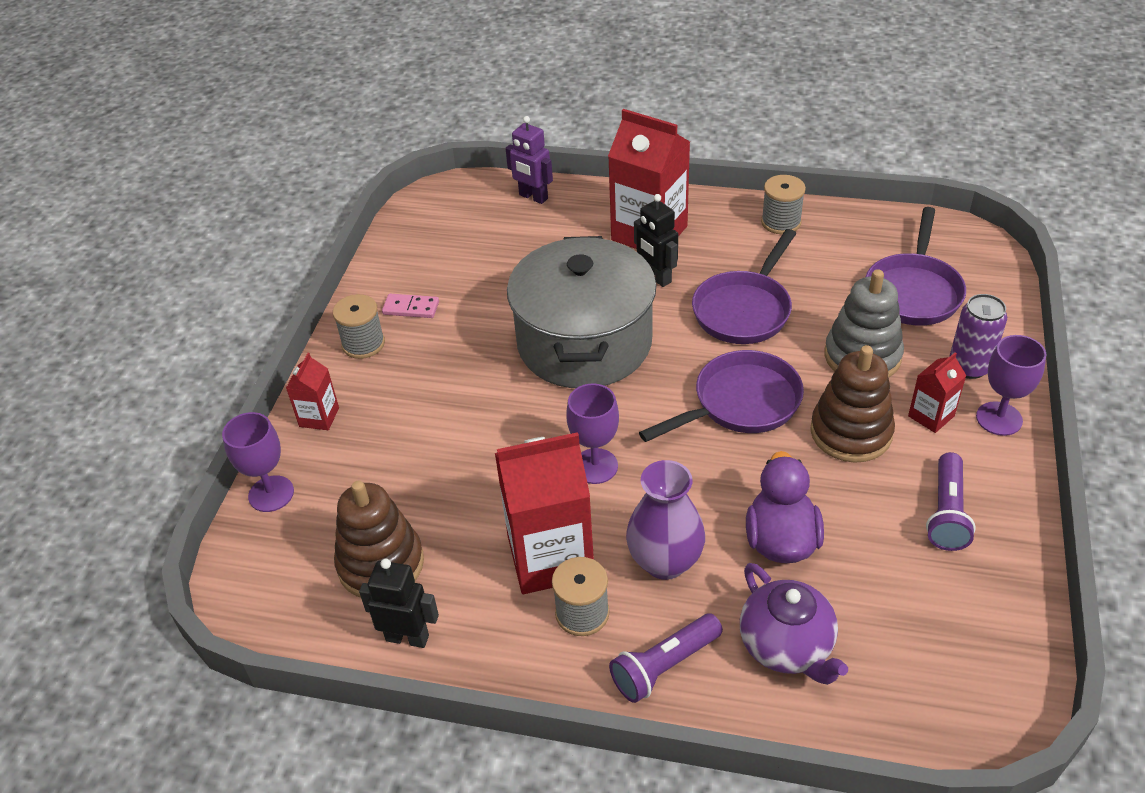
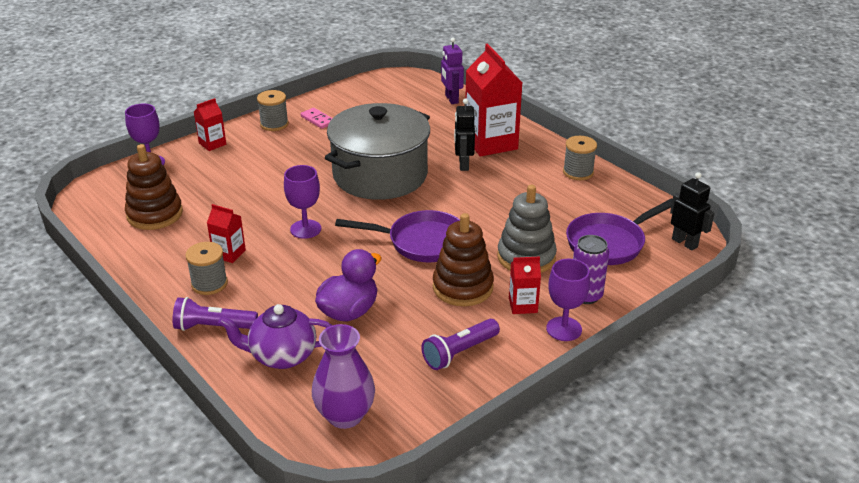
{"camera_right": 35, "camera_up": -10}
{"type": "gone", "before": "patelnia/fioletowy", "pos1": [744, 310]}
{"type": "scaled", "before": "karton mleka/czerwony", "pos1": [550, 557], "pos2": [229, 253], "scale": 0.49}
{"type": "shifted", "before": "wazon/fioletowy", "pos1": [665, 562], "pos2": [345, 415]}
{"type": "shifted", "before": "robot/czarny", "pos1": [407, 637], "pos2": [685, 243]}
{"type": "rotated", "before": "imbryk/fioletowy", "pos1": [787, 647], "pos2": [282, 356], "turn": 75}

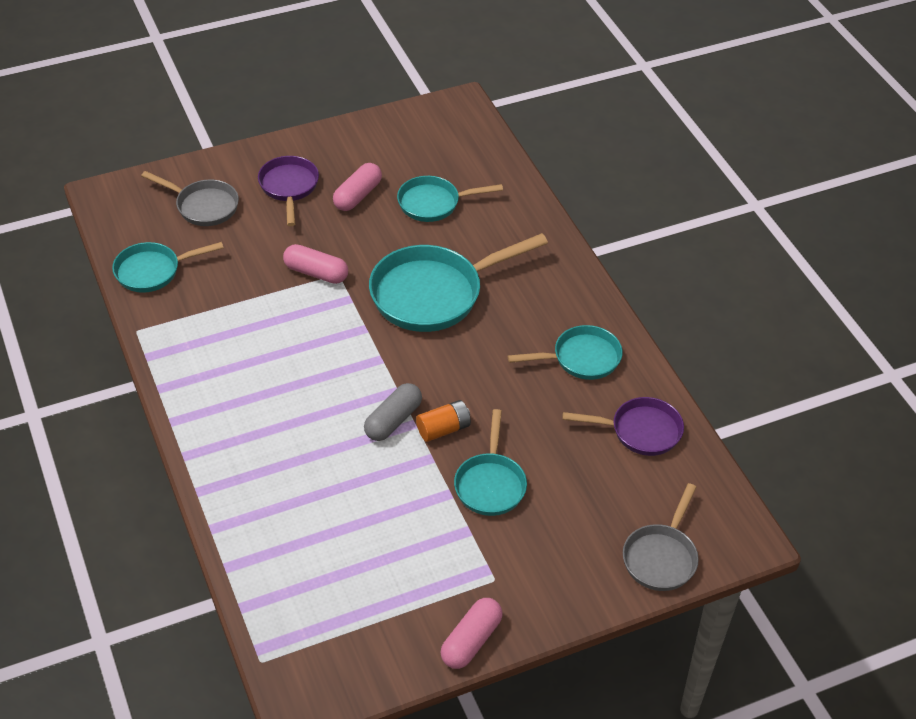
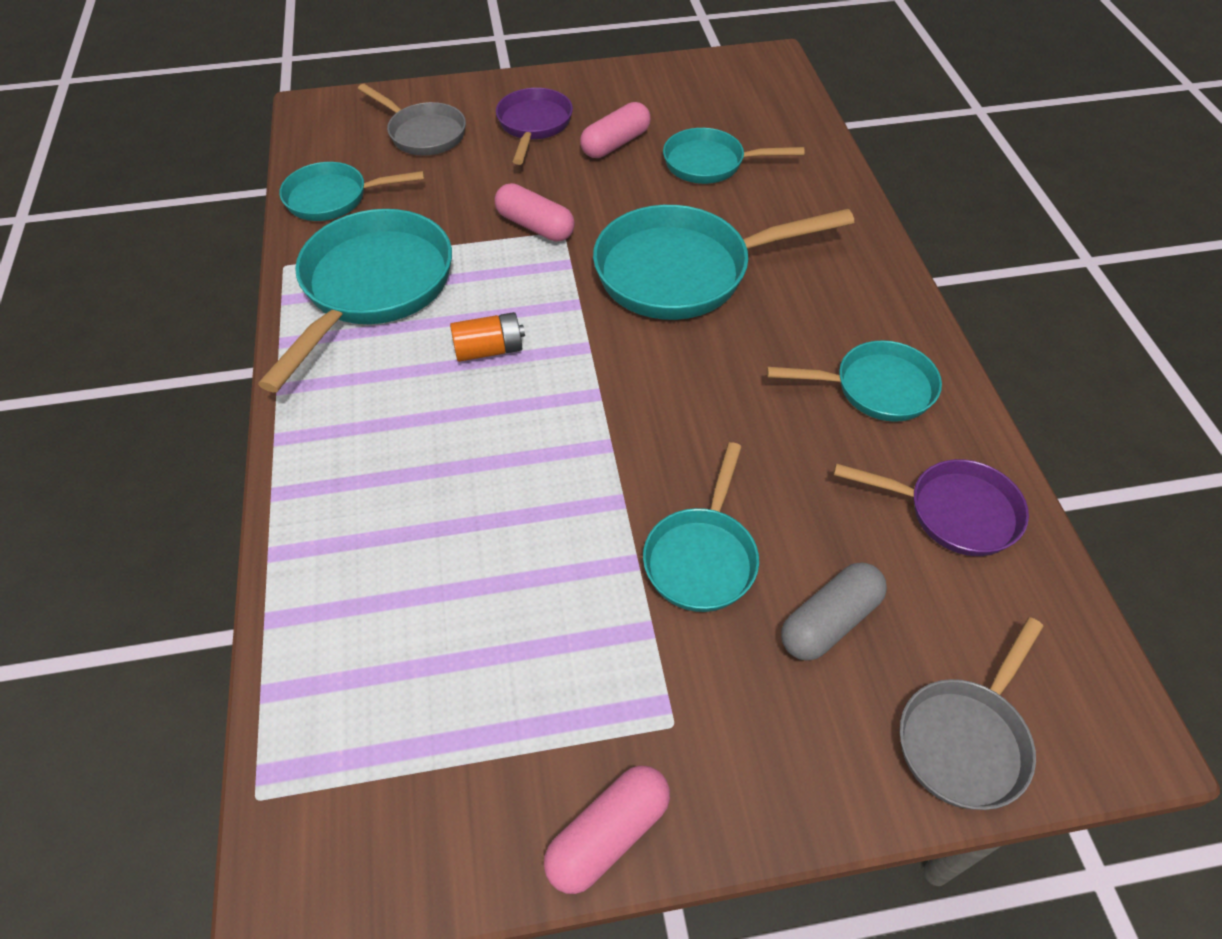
{"camera_right": 15, "camera_up": 5}
{"type": "shifted", "before": "kapsułka/szary", "pos1": [393, 420], "pos2": [830, 621]}
{"type": "shifted", "before": "bateria/pomarańczowy", "pos1": [443, 429], "pos2": [489, 350]}
{"type": "new", "after": "patelnia/turkusowy", "pos2": [372, 288]}

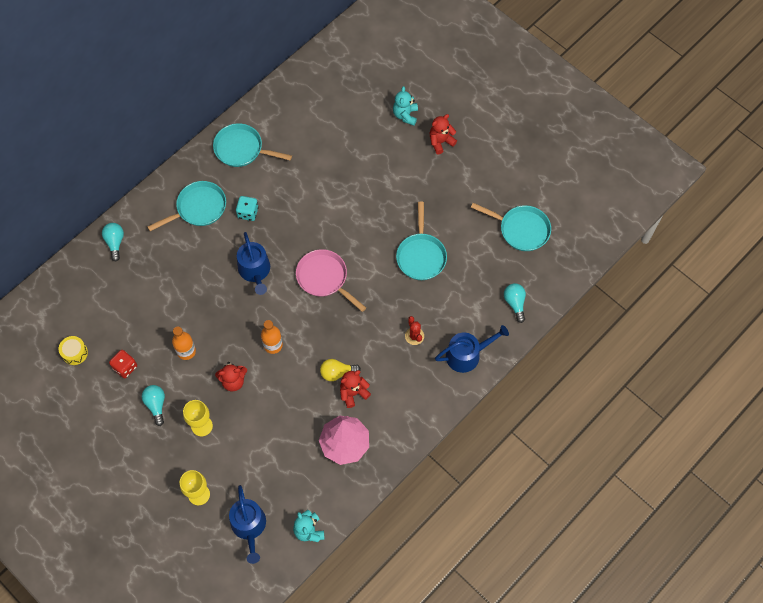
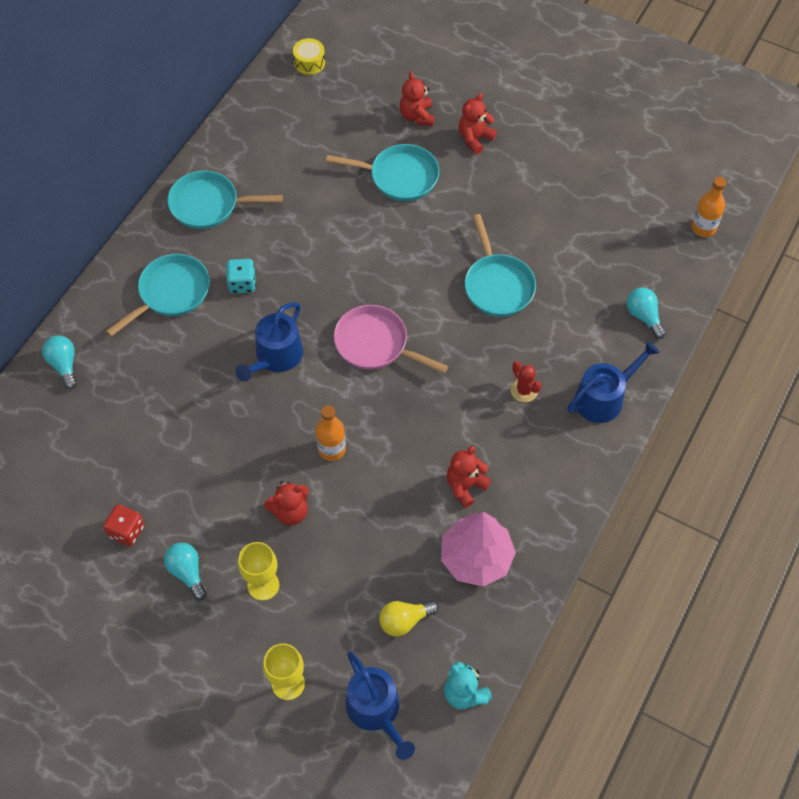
{"camera_right": -15, "camera_up": -5}
{"type": "repainted", "before": "miś/turkusowy", "after": "miś/czerwony", "pos1": [405, 115], "pos2": [417, 116]}
{"type": "shifted", "before": "patelnia/turkusowy", "pos1": [521, 229], "pos2": [399, 176]}
{"type": "rotated", "before": "konewka/niebieski", "pos1": [255, 271], "pos2": [276, 357], "turn": 60}
{"type": "shifted", "before": "butelka/pomarańczowy", "pos1": [186, 351], "pos2": [703, 228]}
{"type": "shifted", "before": "bęben/żółty", "pos1": [75, 353], "pos2": [309, 63]}
{"type": "shifted", "before": "żarówka/żółty", "pos1": [337, 373], "pos2": [404, 621]}

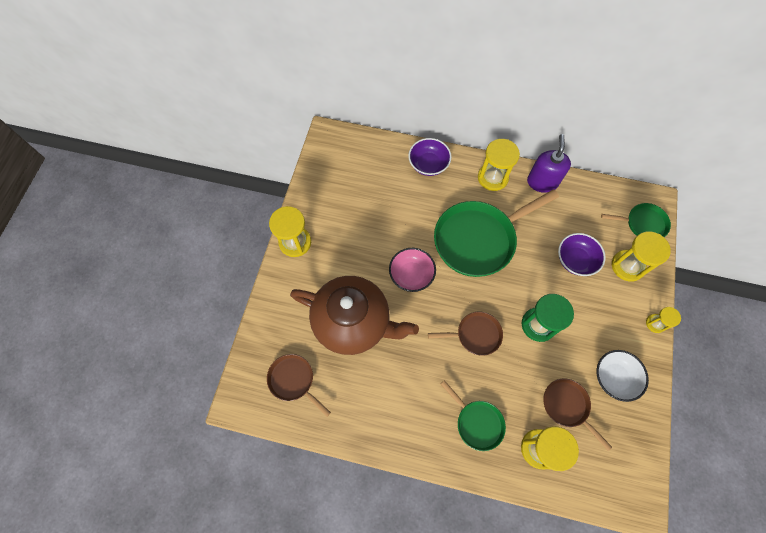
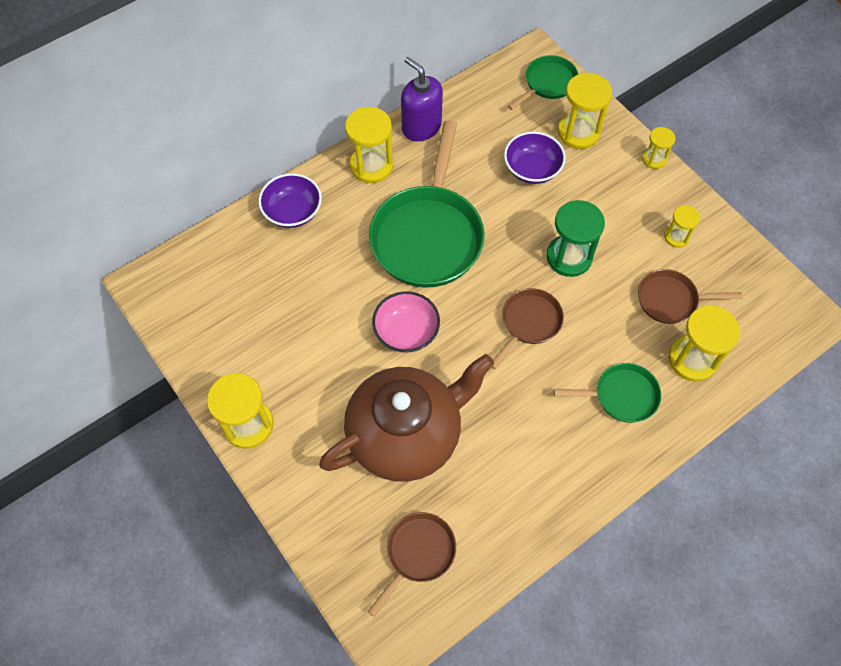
{"camera_right": -50, "camera_up": -5}
{"type": "swapped", "before": "miska/biały", "after": "klepsydra/żółty", "pos1": [614, 377], "pos2": [676, 237]}
{"type": "rotated", "before": "patelnia/brązowy", "pos1": [293, 380], "pos2": [418, 553], "turn": 135}

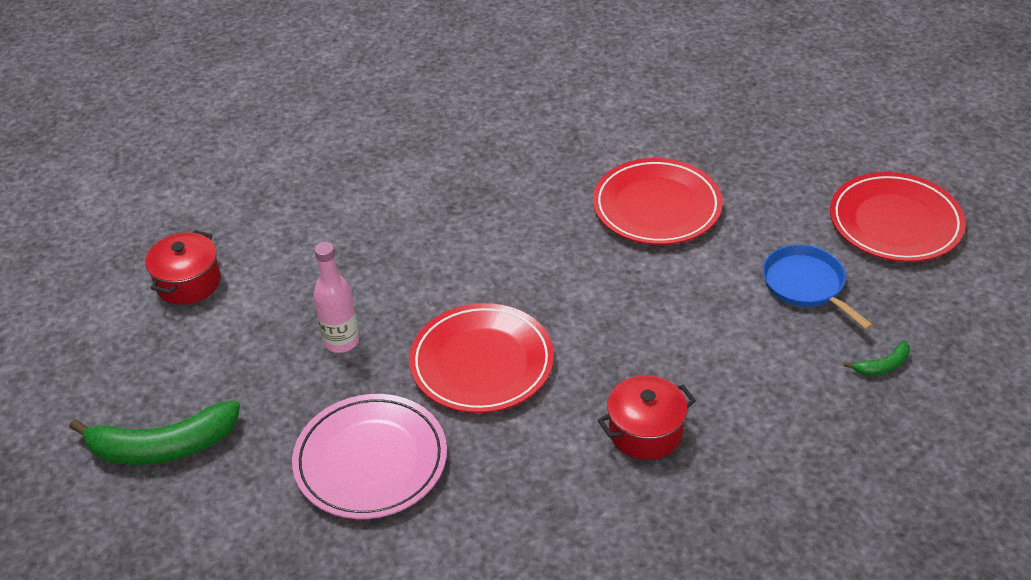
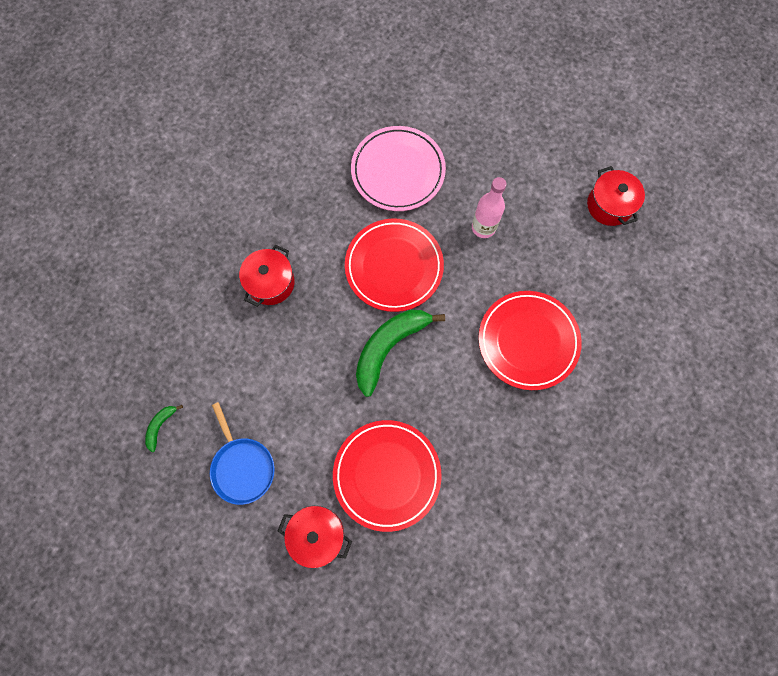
{"camera_right": 140, "camera_up": 30}
{"type": "shifted", "before": "talerz/czerwony", "pos1": [895, 222], "pos2": [528, 341]}
{"type": "rotated", "before": "patelnia/niebieski", "pos1": [806, 285], "pos2": [242, 467], "turn": 45}
{"type": "shifted", "before": "banan/zielony", "pos1": [163, 446], "pos2": [389, 347]}
{"type": "new", "after": "garnek/czerwony", "pos2": [317, 534]}

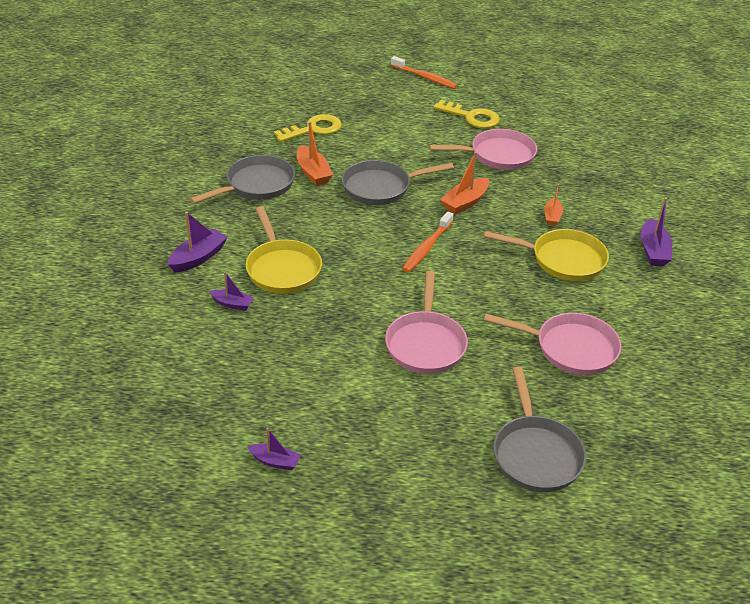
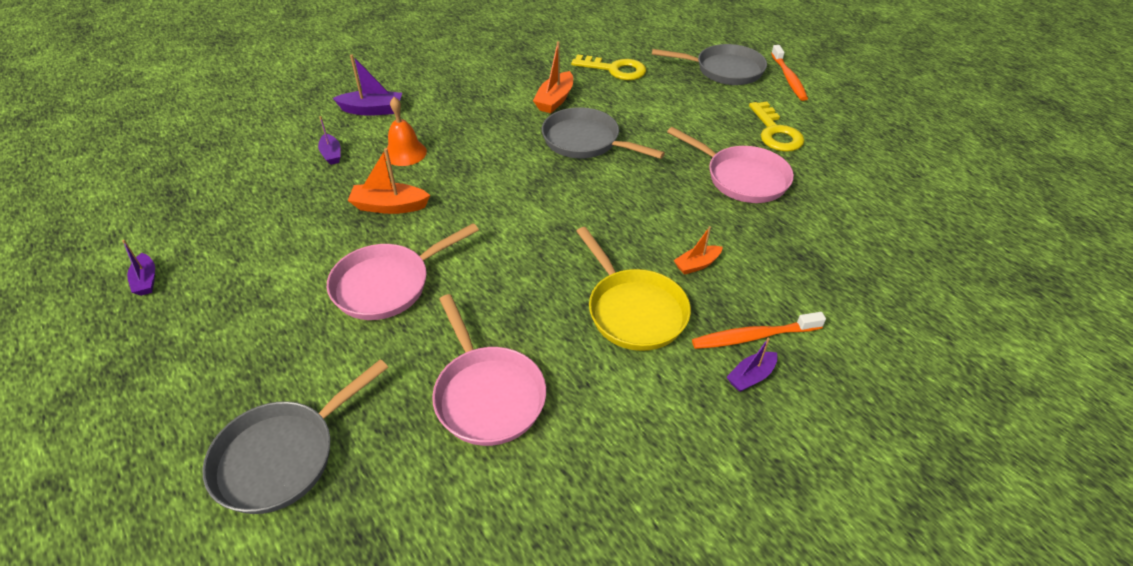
{"camera_right": 50, "camera_up": 5}
{"type": "shifted", "before": "łódka/pomarańczowy", "pos1": [465, 202], "pos2": [389, 206]}
{"type": "shifted", "before": "patelnia/szary", "pos1": [256, 185], "pos2": [724, 70]}
{"type": "scaled", "before": "łódka/fioletowy", "pos1": [653, 251], "pos2": [750, 376], "scale": 0.63}
{"type": "swapped", "before": "patelnia/żółty", "after": "dzwonek/pomarańczowy", "pos1": [282, 268], "pos2": [405, 153]}
{"type": "shifted", "before": "szczoteczka do zębów/pomarańczowy", "pos1": [427, 248], "pos2": [753, 336]}

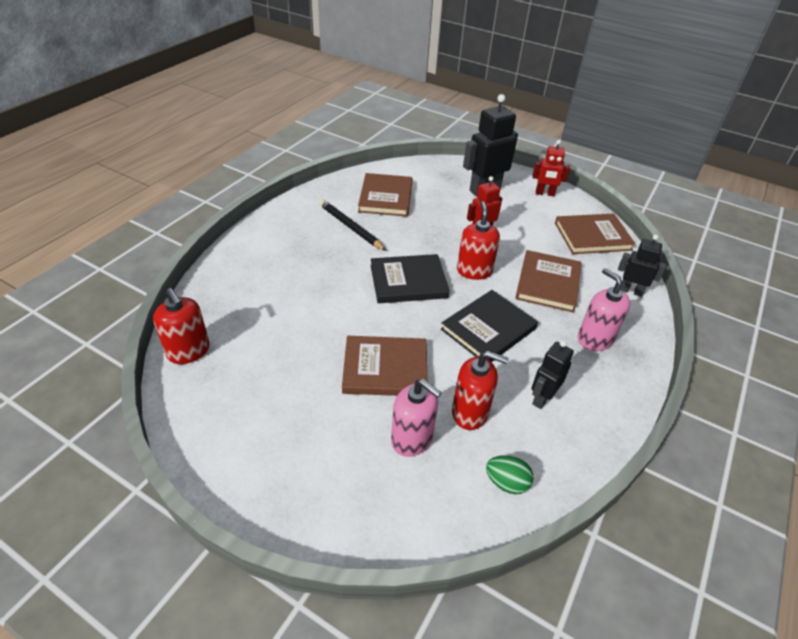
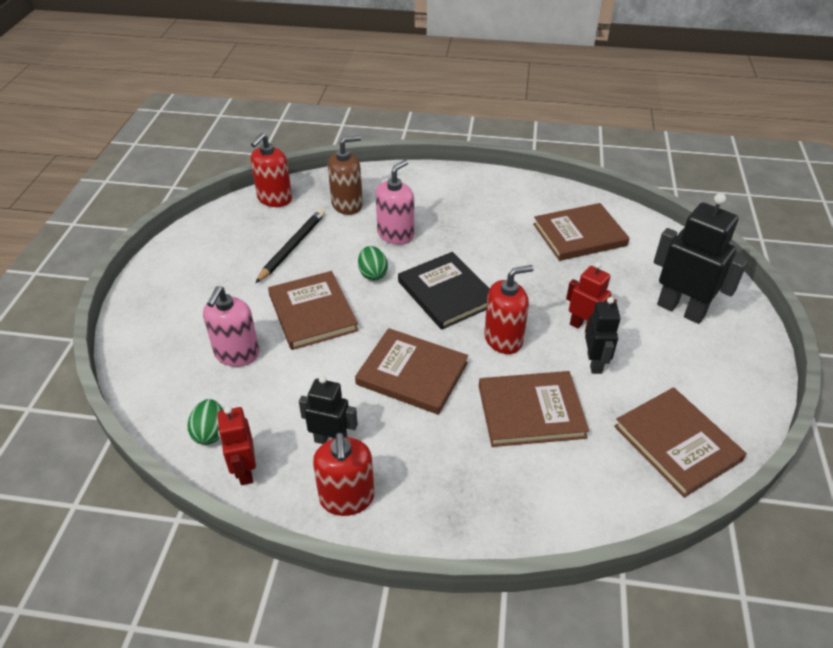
{"camera_right": 70, "camera_up": 0}
{"type": "shifted", "before": "robot/czerwony", "pos1": [545, 193], "pos2": [245, 471]}
{"type": "shifted", "before": "ołówek/czarny", "pos1": [350, 227], "pos2": [292, 247]}
{"type": "shifted", "before": "robot/czarny", "pos1": [630, 291], "pos2": [595, 363]}
{"type": "shifted", "before": "dozownik mydła/różowy", "pos1": [594, 339], "pos2": [395, 234]}
{"type": "repainted", "before": "książka/czarny", "after": "książka/brązowy", "pos1": [488, 329], "pos2": [412, 373]}
{"type": "shifted", "before": "dozownik mydła/czerwony", "pos1": [470, 412], "pos2": [347, 498]}
{"type": "new", "after": "dozownik mydła/brązowy", "pos2": [347, 205]}
{"type": "new", "after": "jajko/zielony", "pos2": [373, 274]}

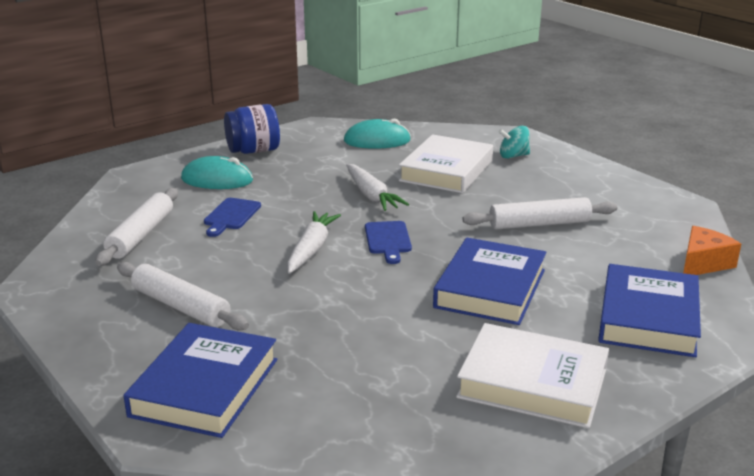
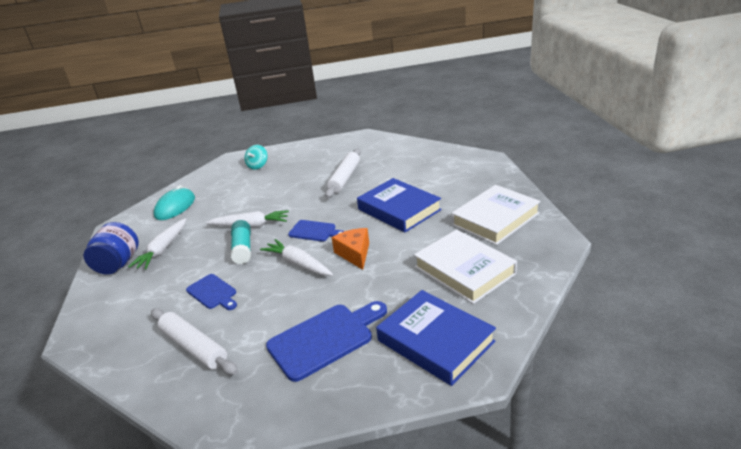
{"camera_right": -60, "camera_up": 5}
{"type": "shifted", "before": "książka/biały", "pos1": [446, 170], "pos2": [464, 270]}
{"type": "gone", "before": "myszka/turkusowy", "pos1": [217, 180]}
{"type": "shifted", "before": "ser/pomarańczowy", "pos1": [703, 263], "pos2": [354, 254]}
{"type": "swapped", "before": "wałek do ciasta/biały", "after": "deska do krojenia/niebieski", "pos1": [180, 307], "pos2": [325, 339]}
{"type": "gone", "before": "książka/niebieski", "pos1": [648, 318]}
{"type": "new", "after": "marchewka/biały", "pos2": [163, 249]}
{"type": "new", "after": "klej w sztyfcie/turkusowy", "pos2": [243, 248]}

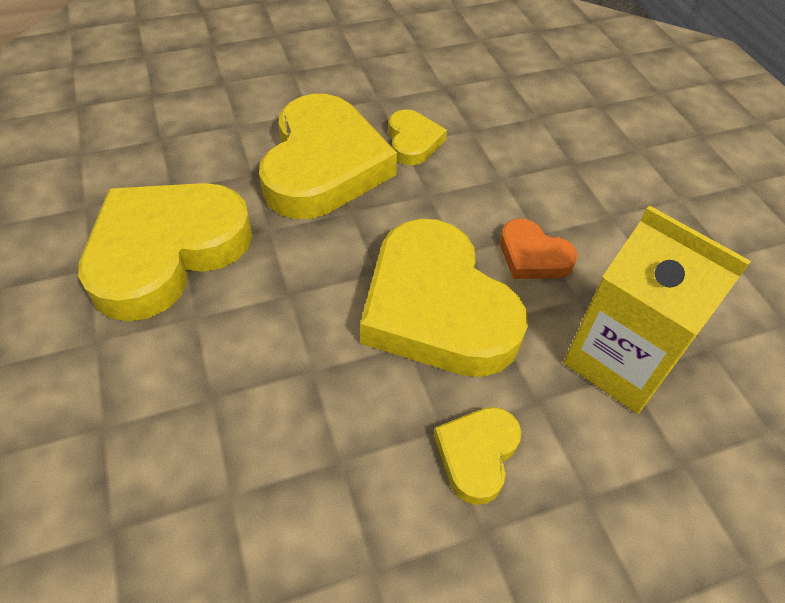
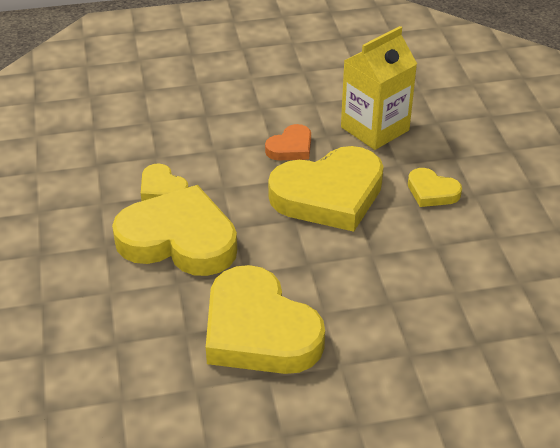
{"camera_right": -80, "camera_up": -10}
{"type": "rotated", "before": "serce/żółty", "pos1": [413, 141], "pos2": [162, 188], "turn": -135}

